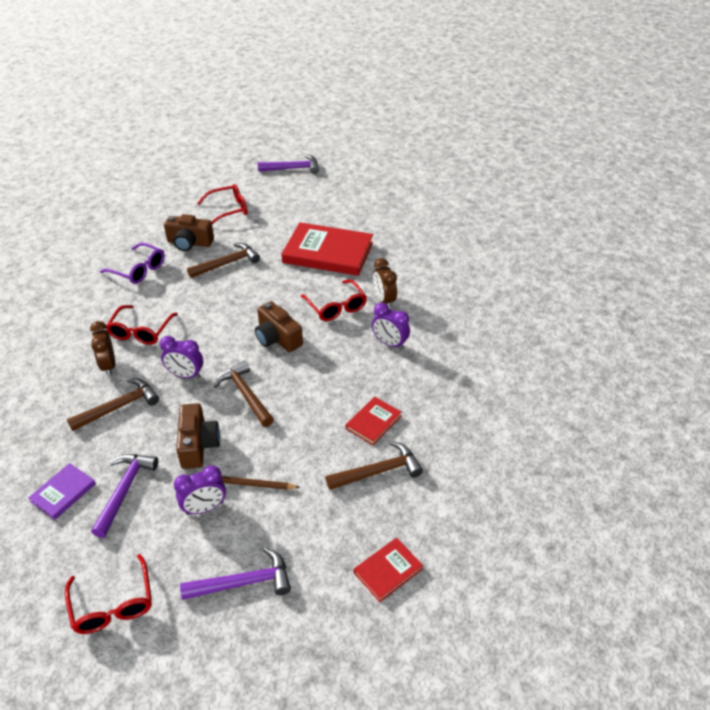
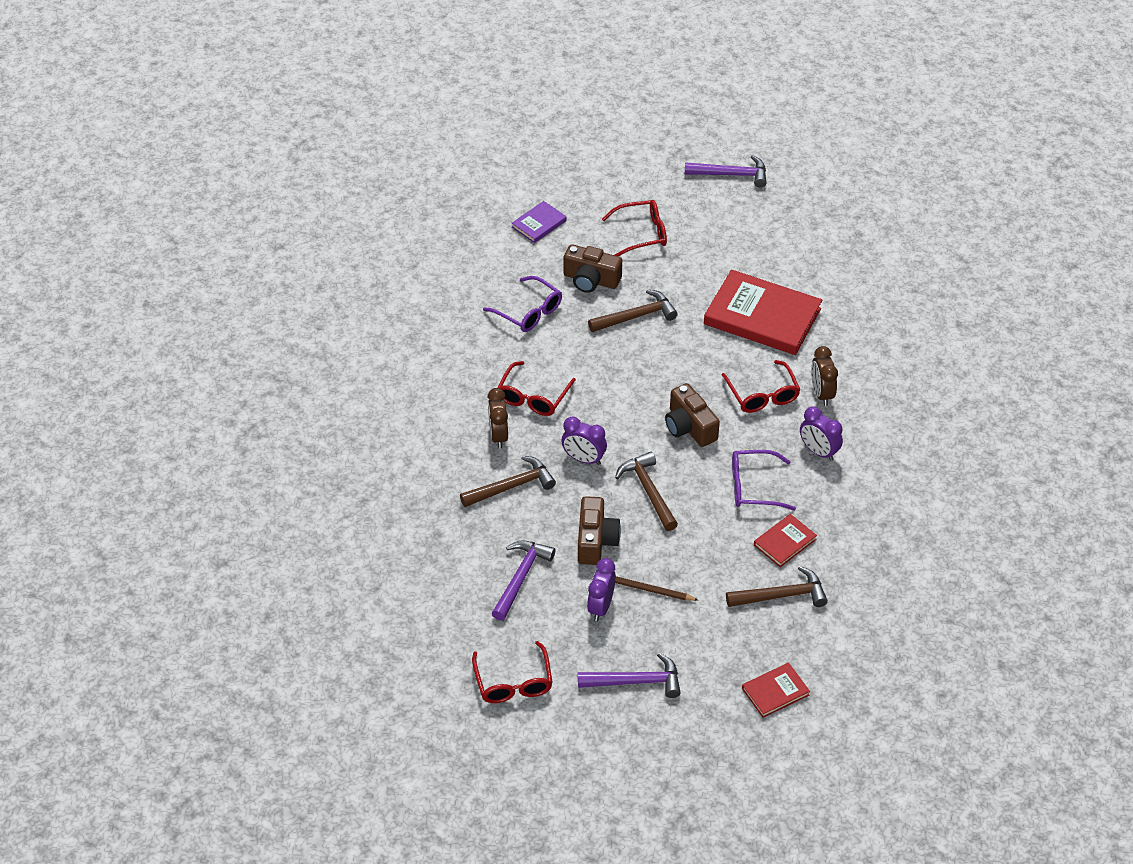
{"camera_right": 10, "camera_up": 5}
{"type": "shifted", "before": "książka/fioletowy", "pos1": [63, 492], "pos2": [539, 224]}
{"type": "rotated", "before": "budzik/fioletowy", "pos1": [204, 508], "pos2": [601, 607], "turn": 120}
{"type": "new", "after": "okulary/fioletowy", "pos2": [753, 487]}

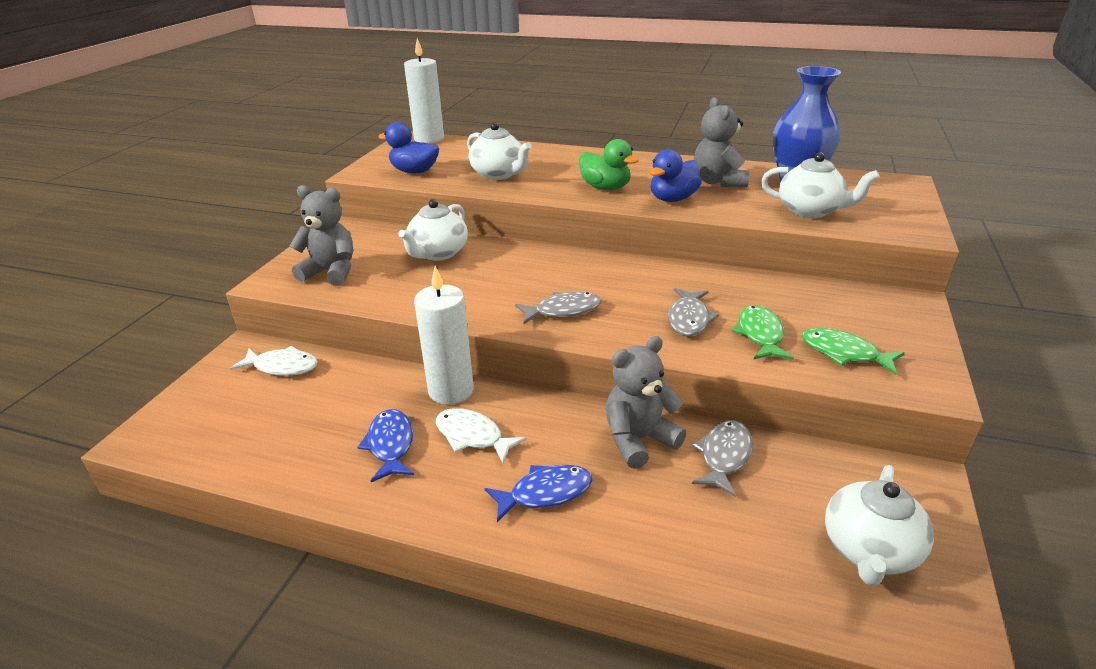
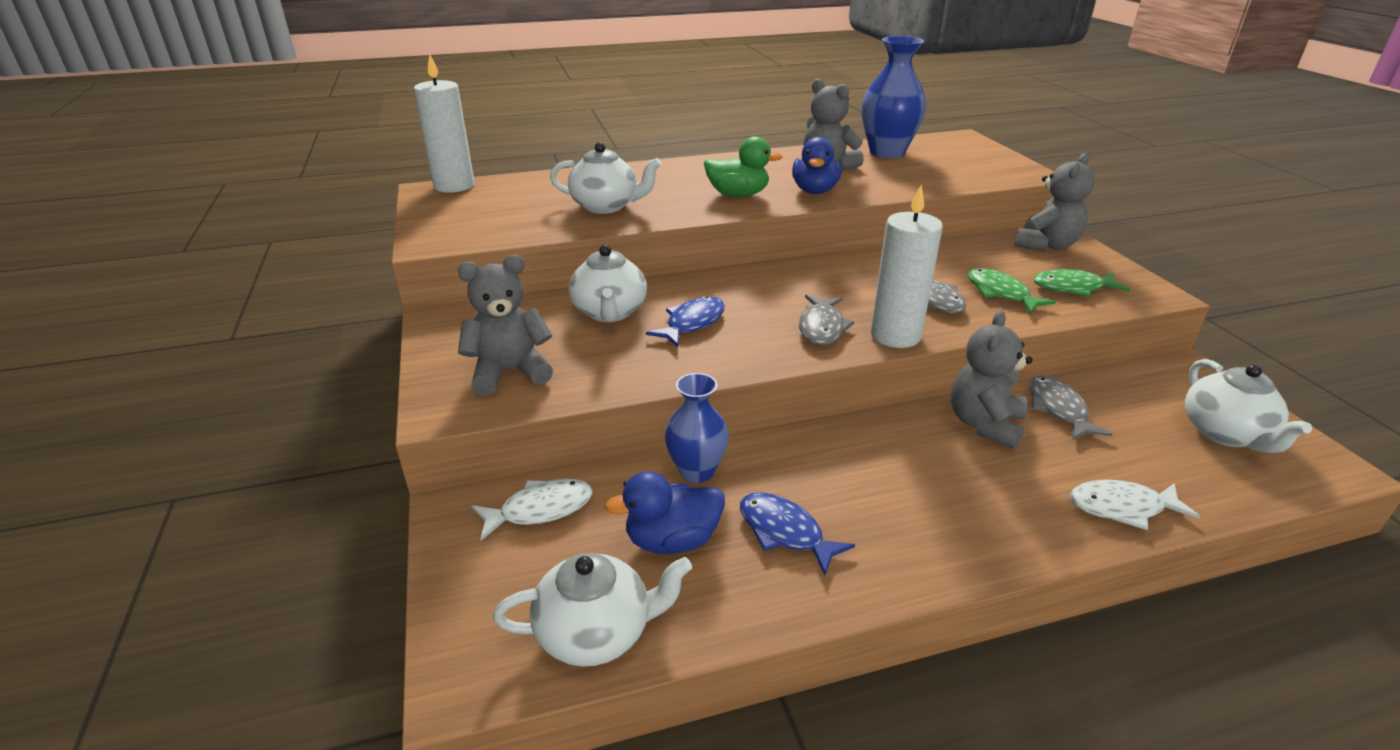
{"camera_right": -35, "camera_up": 0}
{"type": "shifted", "before": "kaczka/niebieski", "pos1": [414, 171], "pos2": [672, 540]}
{"type": "shifted", "before": "imbryk/biały", "pos1": [810, 211], "pos2": [596, 633]}
{"type": "shifted", "before": "świeca/biały", "pos1": [451, 390], "pos2": [895, 335]}
{"type": "rotated", "before": "ryba/szary", "pos1": [563, 311], "pos2": [821, 327], "turn": 150}
{"type": "shifted", "before": "ryba/biały", "pos1": [472, 436], "pos2": [1122, 507]}
{"type": "shifted", "before": "ryba/niebieski", "pos1": [545, 493], "pos2": [692, 323]}
{"type": "new", "after": "miś/szary", "pos2": [1046, 245]}
{"type": "new", "after": "wazon/niebieski", "pos2": [696, 471]}

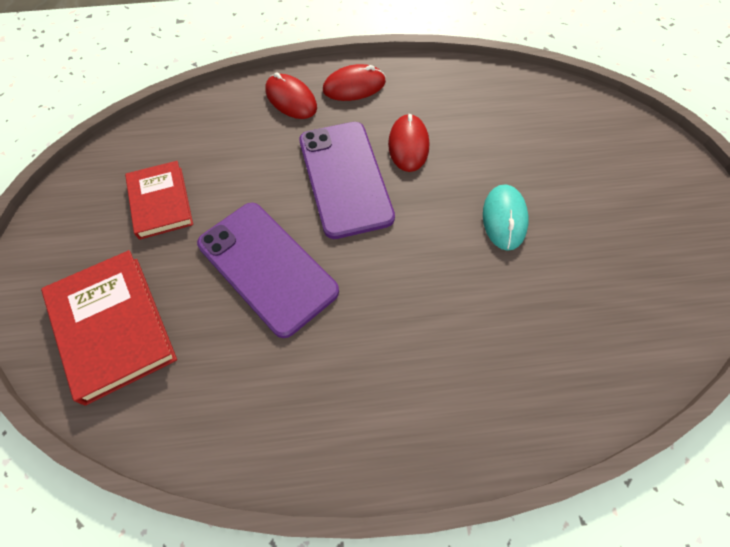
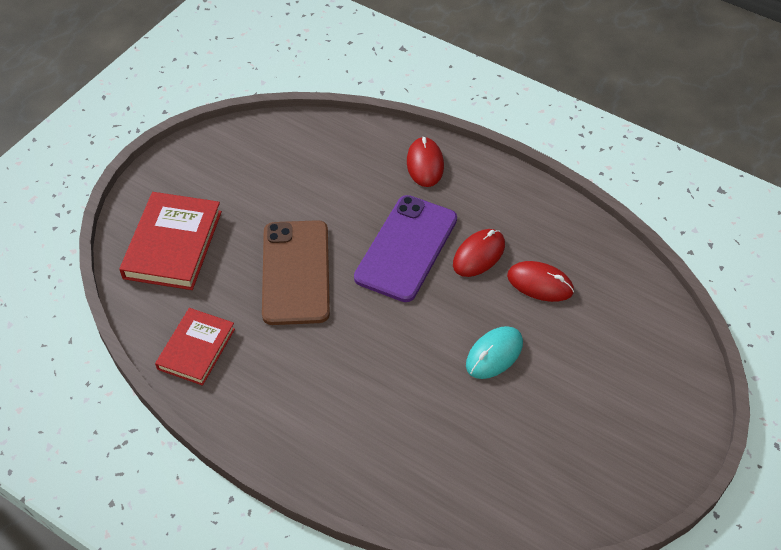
{"camera_right": 40, "camera_up": -10}
{"type": "shifted", "before": "myszka/czerwony", "pos1": [354, 86], "pos2": [540, 283]}
{"type": "shifted", "before": "książka/czerwony", "pos1": [161, 202], "pos2": [196, 349]}
{"type": "repainted", "before": "telefon/fioletowy", "after": "telefon/brązowy", "pos1": [267, 267], "pos2": [296, 272]}

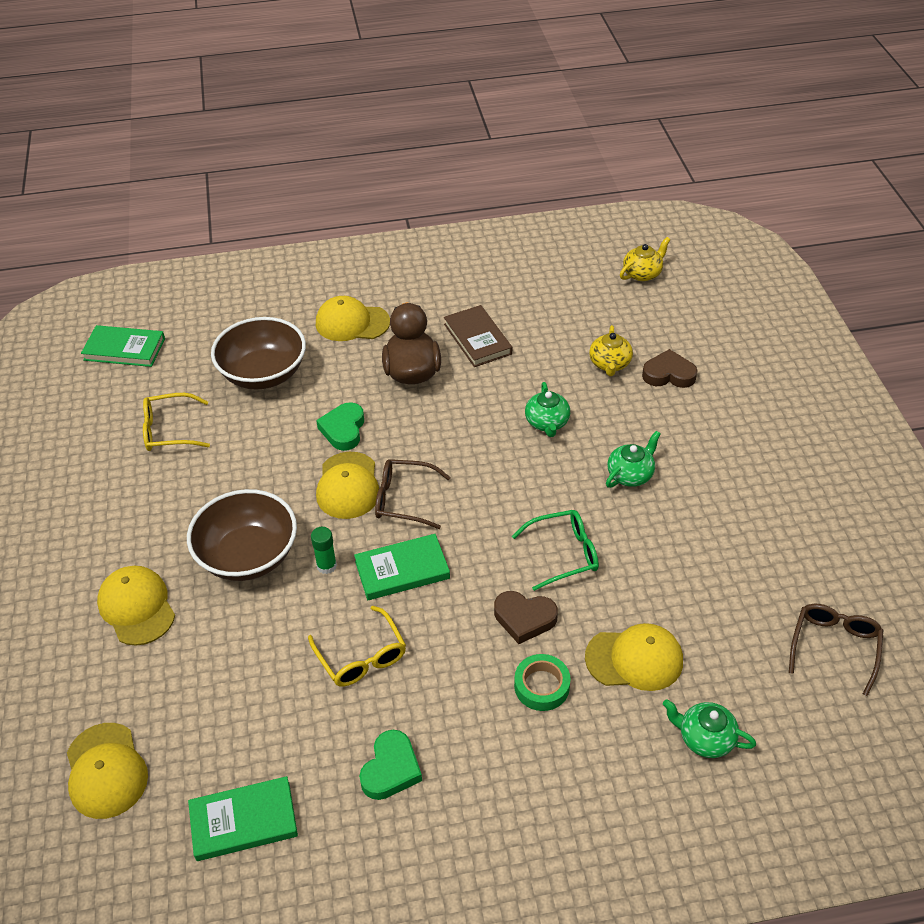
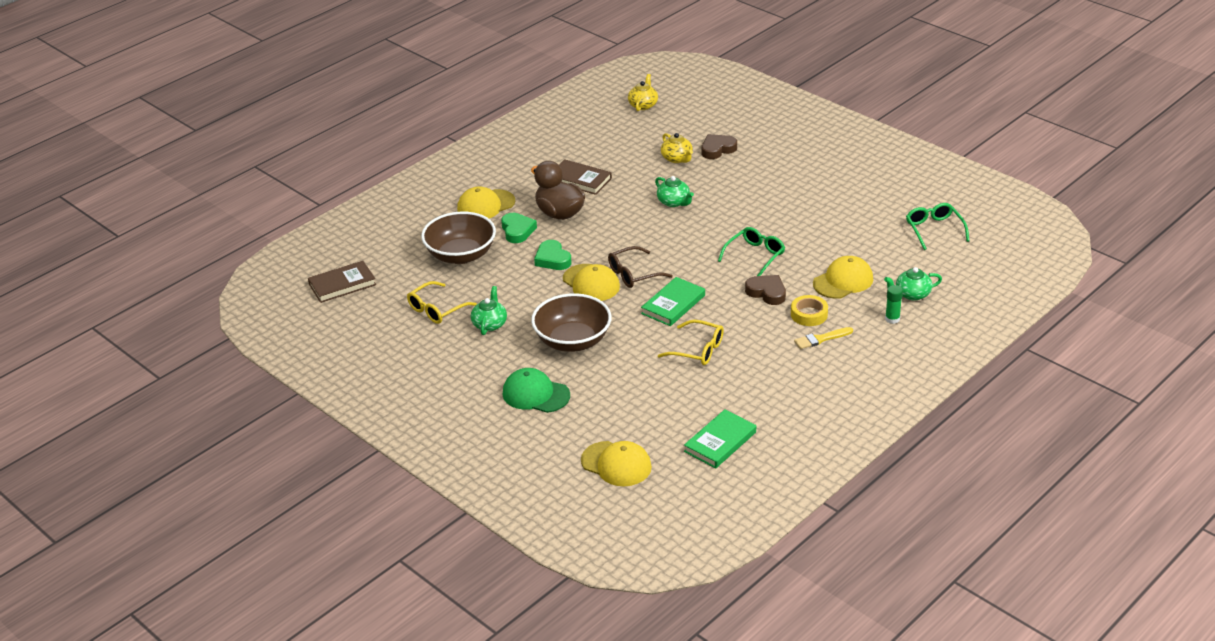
{"camera_right": -35, "camera_up": -10}
{"type": "repainted", "before": "książka/zielony", "after": "książka/brązowy", "pos1": [124, 349], "pos2": [342, 284]}
{"type": "shifted", "before": "imbryk/zielony", "pos1": [630, 474], "pos2": [490, 324]}
{"type": "shifted", "before": "klej w sztyfcie/zielony", "pos1": [326, 566], "pos2": [892, 319]}
{"type": "repainted", "before": "czapka/żółty", "after": "czapka/zielony", "pos1": [137, 607], "pos2": [535, 394]}
{"type": "rotated", "before": "serce/brązowy", "pos1": [524, 618], "pos2": [767, 292], "turn": -120}
{"type": "repainted", "before": "okulary/brązowy", "after": "okulary/zielony", "pos1": [834, 647], "pos2": [934, 230]}
{"type": "repainted", "before": "taśma klejąca/zielony", "after": "taśma klejąca/żółty", "pos1": [541, 686], "pos2": [809, 314]}
{"type": "shifted", "before": "serce/zielony", "pos1": [391, 769], "pos2": [517, 231]}
{"type": "new", "after": "pędzel/żółty", "pos2": [821, 339]}

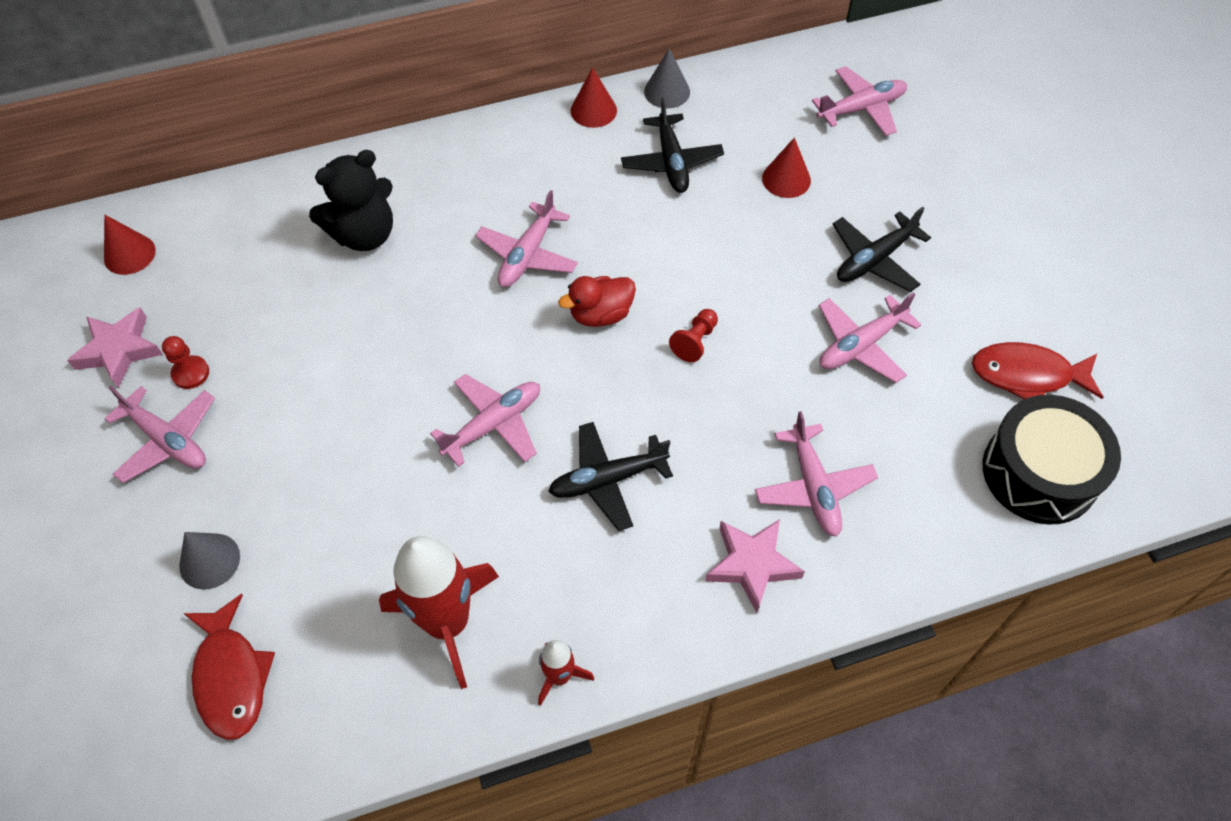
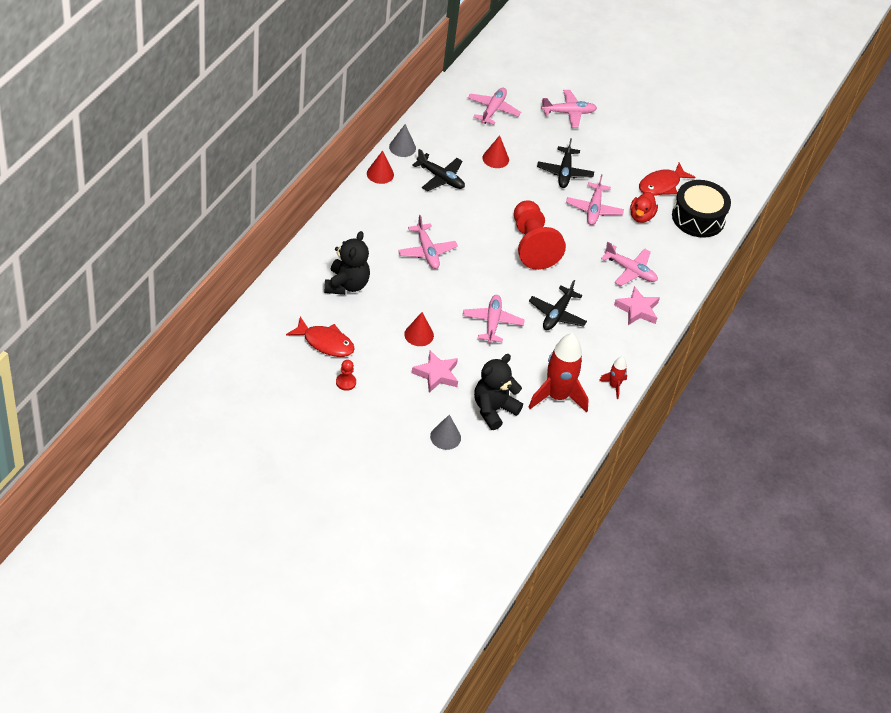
{"camera_right": -50, "camera_up": -10}
{"type": "shifted", "before": "stożek/czerwony", "pos1": [129, 254], "pos2": [419, 335]}
{"type": "shifted", "before": "kaczka/czerwony", "pos1": [601, 314], "pos2": [641, 216]}
{"type": "shifted", "before": "gwiazda/różowy", "pos1": [119, 350], "pos2": [436, 374]}
{"type": "scaled", "before": "pionek/czerwony", "pos1": [695, 341], "pos2": [532, 245], "scale": 2.49}
{"type": "shifted", "before": "samolot/różowy", "pos1": [168, 440], "pos2": [569, 113]}
{"type": "shifted", "before": "ryba/czerwony", "pos1": [231, 676], "pos2": [325, 343]}
{"type": "new", "after": "miś/czarny", "pos2": [493, 410]}

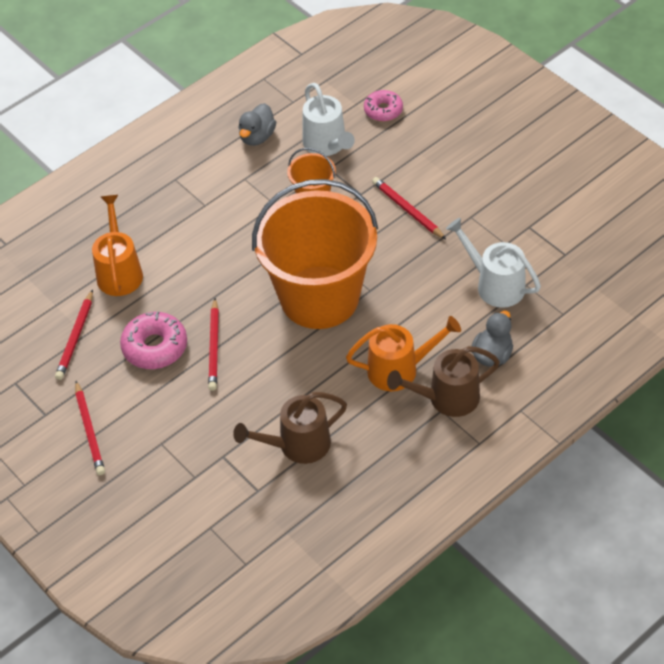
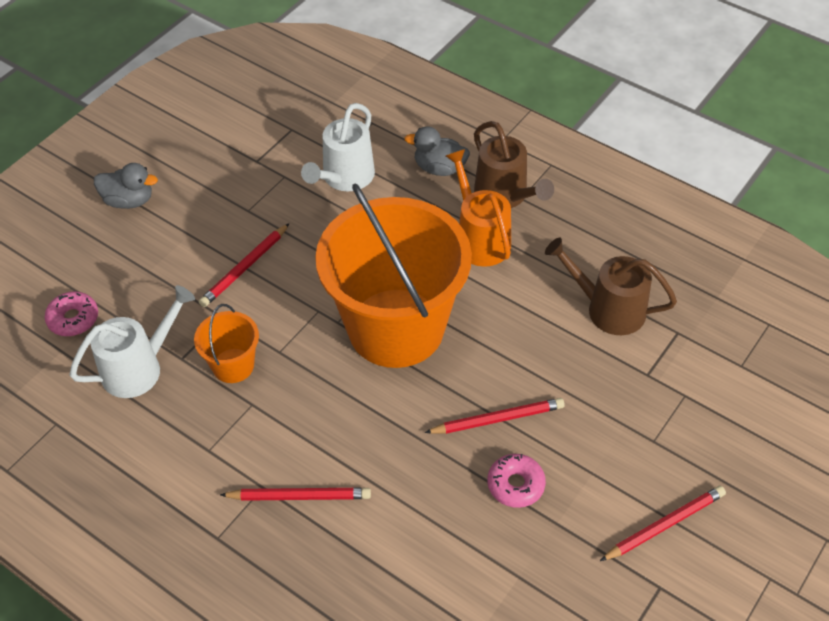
{"camera_right": -105, "camera_up": 0}
{"type": "shifted", "before": "kaczka/szary", "pos1": [257, 137], "pos2": [129, 201]}
{"type": "gone", "before": "konewka/pomarańczowy", "pos1": [119, 271]}
{"type": "shifted", "before": "ołówek/czerwony", "pos1": [75, 337], "pos2": [299, 496]}
{"type": "scaled", "before": "donut/różowy", "pos1": [155, 347], "pos2": [515, 485], "scale": 0.66}
{"type": "rotated", "before": "konewka/brązowy", "pos1": [297, 445], "pos2": [607, 309], "turn": 150}

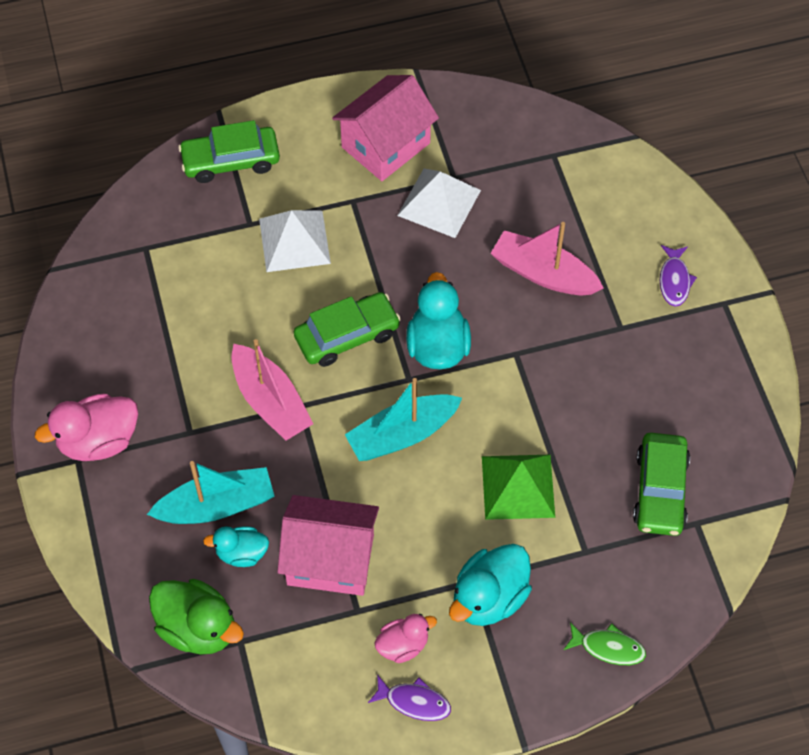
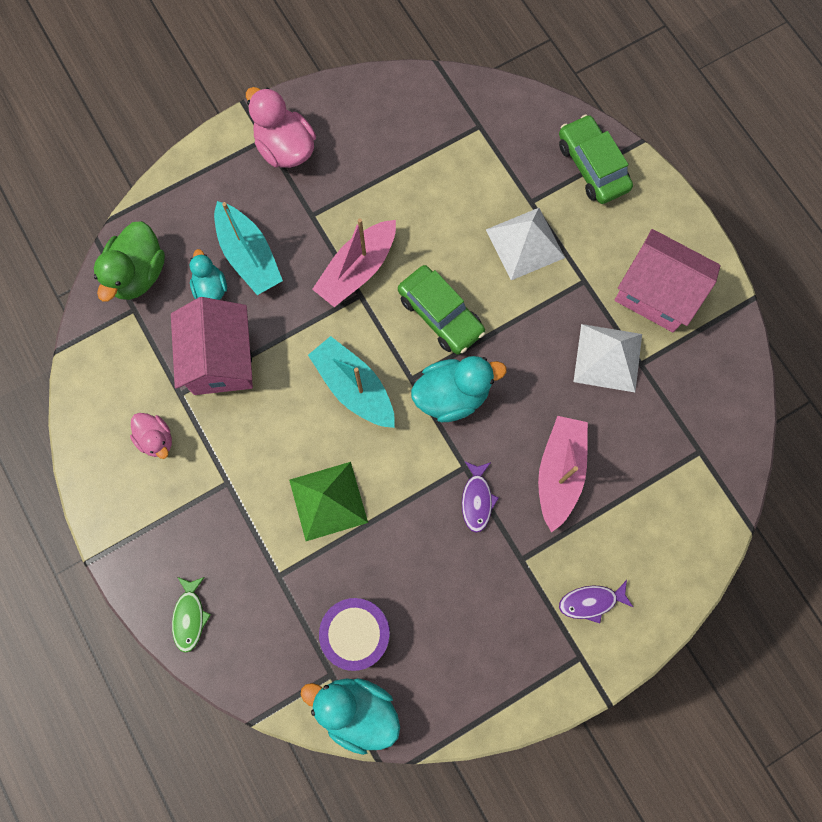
{"camera_right": 75, "camera_up": 15}
{"type": "swapped", "before": "samochód/zielony", "after": "bęben/fioletowy", "pos1": [660, 490], "pos2": [356, 633]}
{"type": "shifted", "before": "kaczka/turkusowy", "pos1": [489, 598], "pos2": [357, 710]}
{"type": "shifted", "before": "ryba/fioletowy", "pos1": [414, 702], "pos2": [477, 499]}

